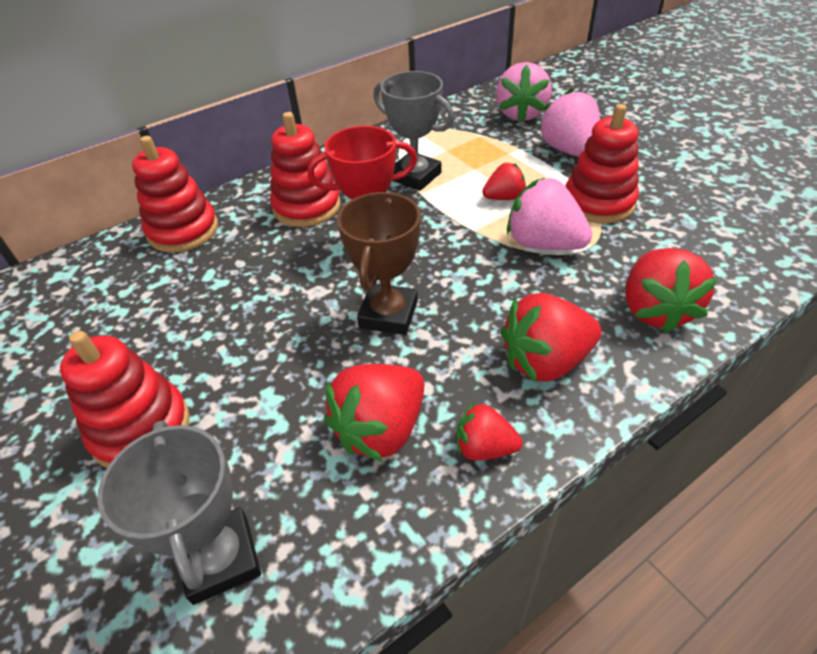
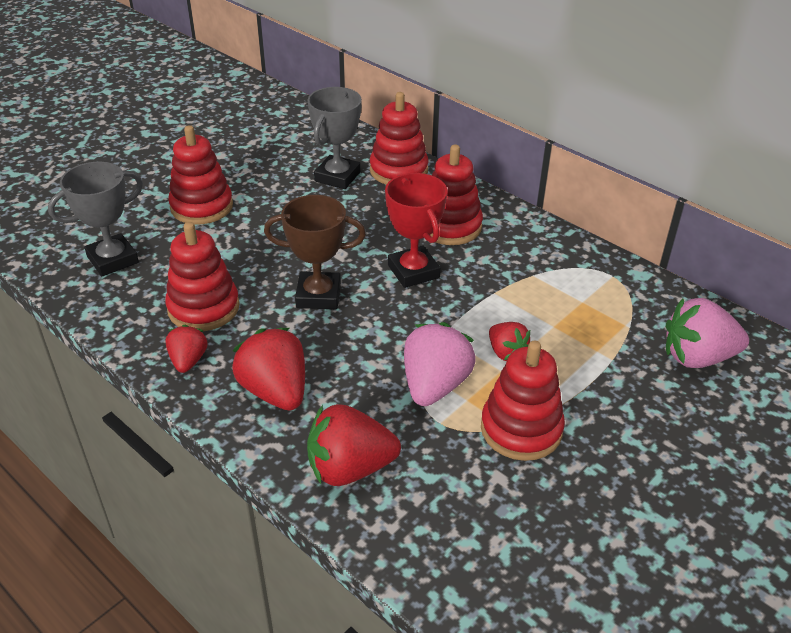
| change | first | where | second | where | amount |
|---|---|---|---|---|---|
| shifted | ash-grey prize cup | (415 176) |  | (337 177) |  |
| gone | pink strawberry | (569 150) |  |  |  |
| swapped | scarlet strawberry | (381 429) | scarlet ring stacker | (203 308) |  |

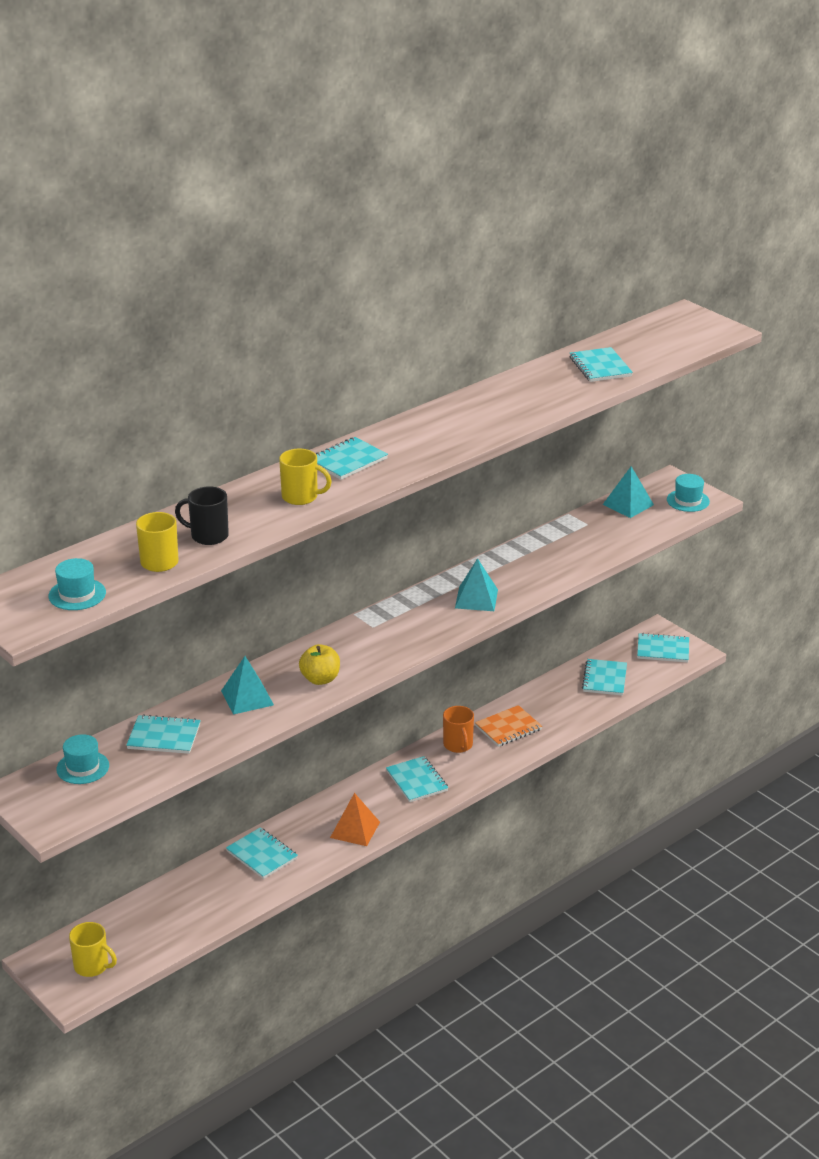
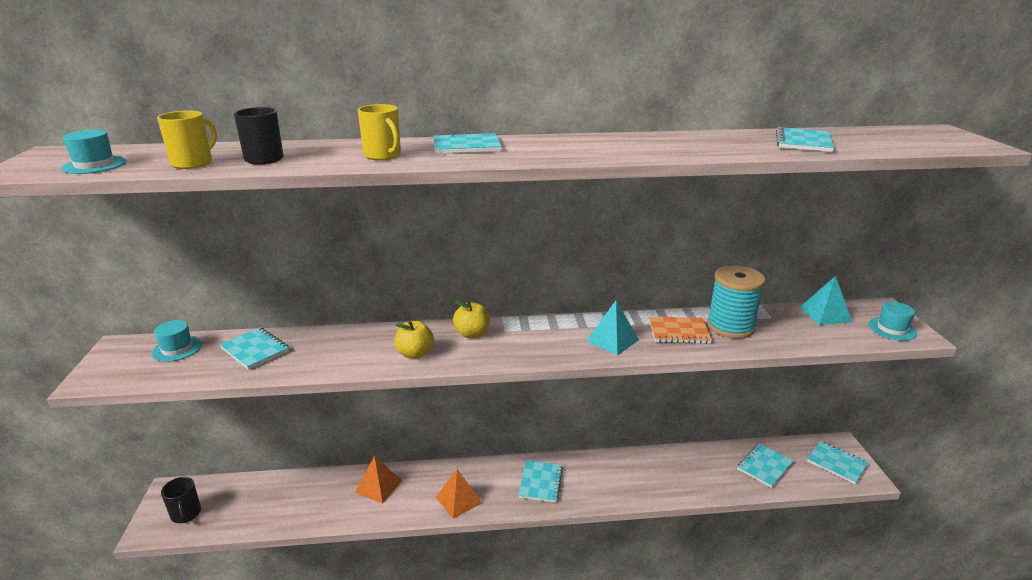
| change | first | where | second | where | amount |
|---|---|---|---|---|---|
| gone | turquoise pyramid shape | (247 697) |  |  |  |
| shifted | orange-coloured notebook | (508 728) |  | (679 332) |  |
| gone | orange-coloured tea mug | (458 745) |  |  |  |
| swapped | turquoise notebook | (262 855) | orange-coloured pyramid shape | (378 486) |  |
| repainted | bright yellow tea mug | (92 966) | jet-black tea mug | (186 514) |  |
| new |  |  | turquoise bobbin | (730 327) |  |
| new |  |  | bright yellow apple fruit | (472 334) |  |

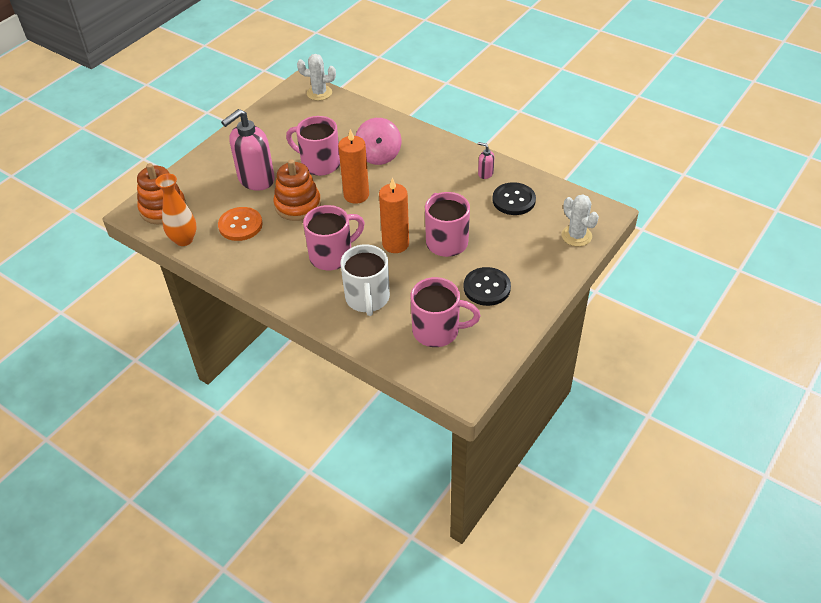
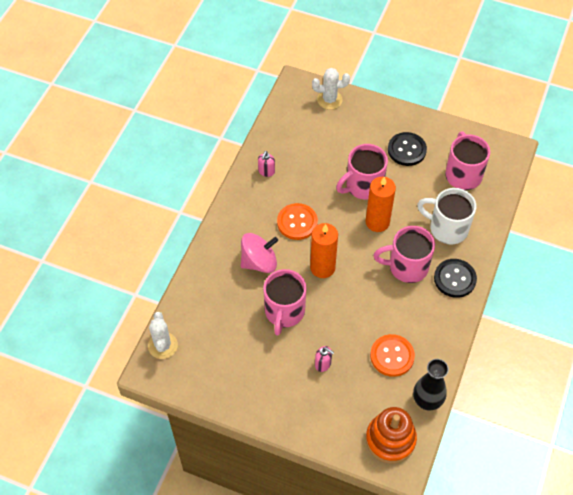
| change | first | where | second | where | amount |
|---|---|---|---|---|---|
| scaled | pink soap dispenser | (256 179) |  | (323 364) | x0.43 |
| gone | orange-coloured ring stacker | (298 205) |  |  |  |
| repainted | orange-coloured flower vase | (184 239) | jet-black flower vase | (427 401) |  |
| shifted | jet-black button | (513 200) |  | (455 279) |  |
| rotated | snow-white prickly plant | (576 236) |  | (329 100) | 45 degrees clockwise |
| rotated | pink tea mug | (332 255) |  | (407 267) | 45 degrees counterclockwise |
| rotated | snow-white tea mug | (367 298) |  | (447 228) | 135 degrees counterclockwise |
| new |  |  | orange-coloured button | (297 222) |  |

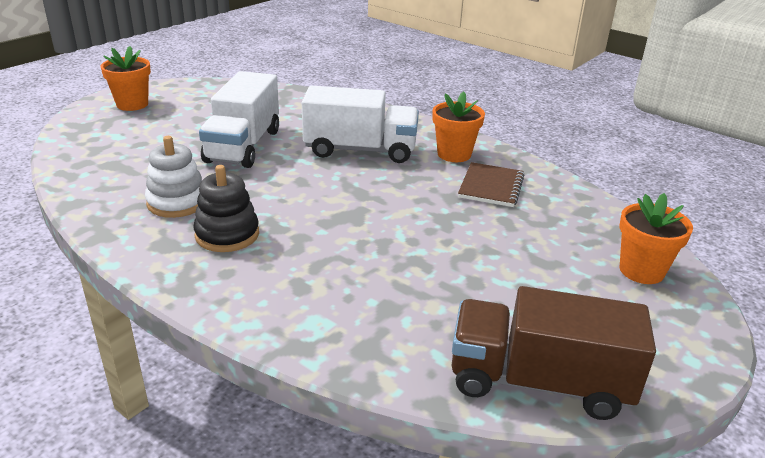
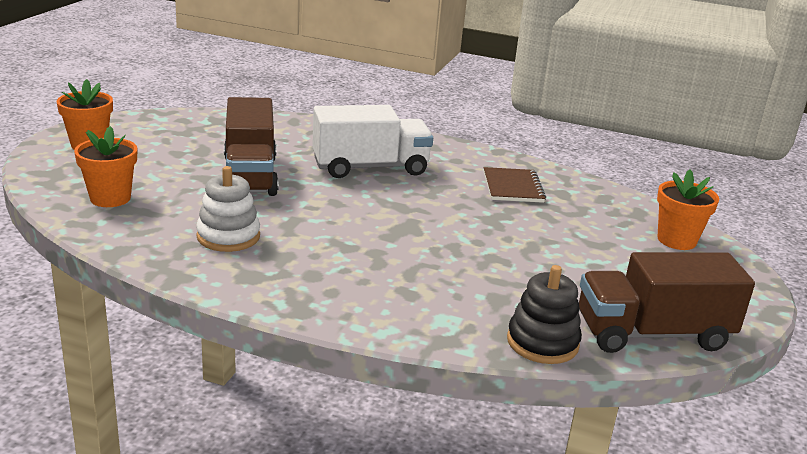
| change | first | where | second | where | amount |
|---|---|---|---|---|---|
| repainted | snow-white lorry | (243 146) | russet lorry | (250 175) |  |
| shifted | orange-coloured plant pot | (454 154) |  | (110 198) |  |
| shifted | jet-black ring stacker | (227 234) |  | (542 342) |  |

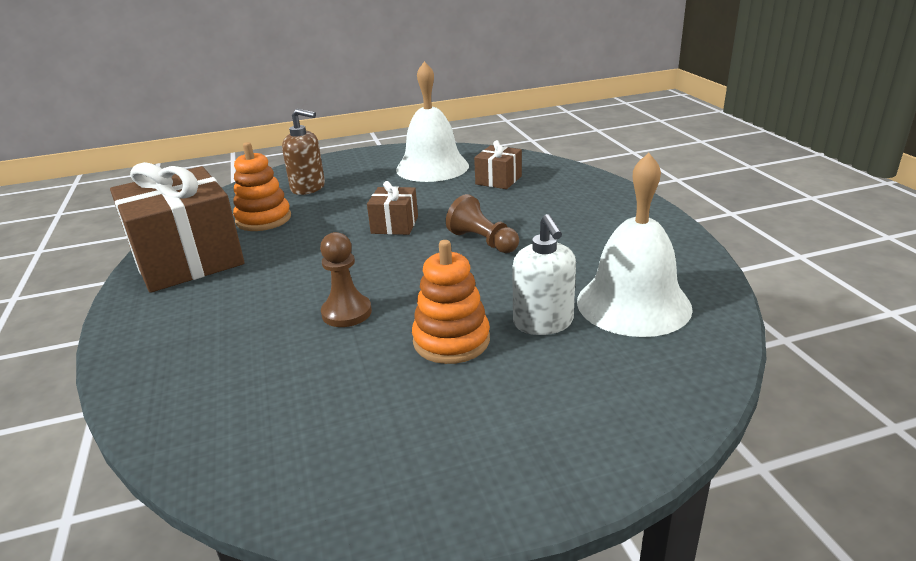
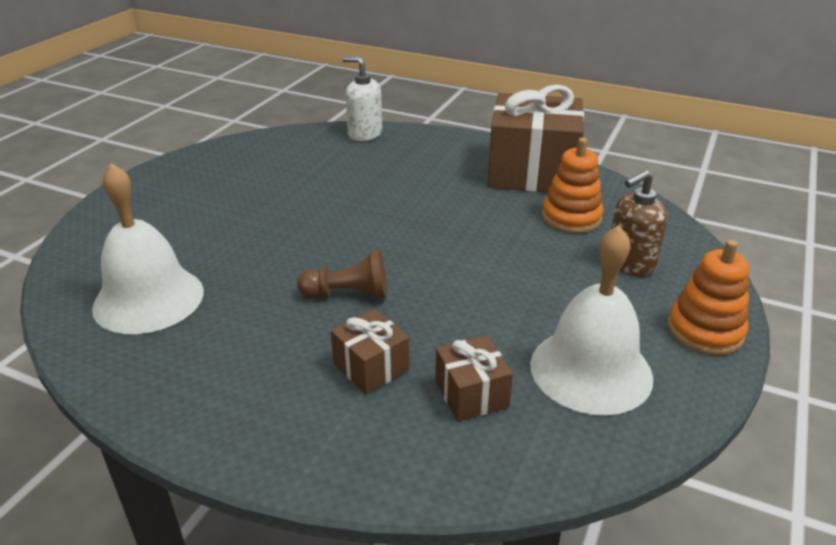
| change | first | where | second | where | amount |
|---|---|---|---|---|---|
| shifted | russet wrapped gift | (395 225) |  | (371 367) |  |
| shifted | snow-white soap dispenser | (543 323) |  | (364 134) |  |
| gone | russet pawn | (346 313) |  |  |  |
| shifted | orange-coloured ring stacker | (451 340) |  | (705 331) |  |

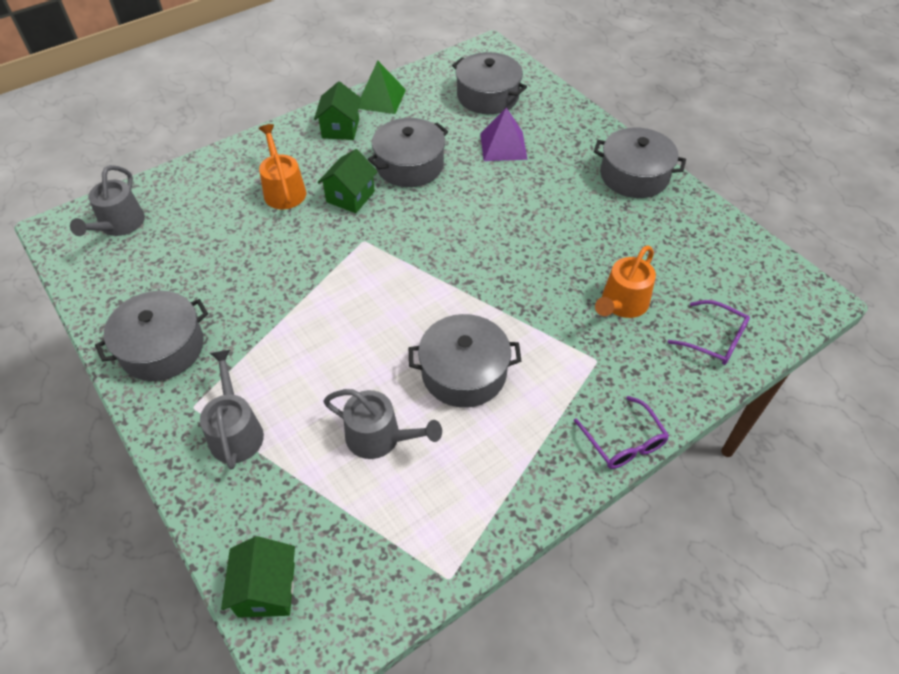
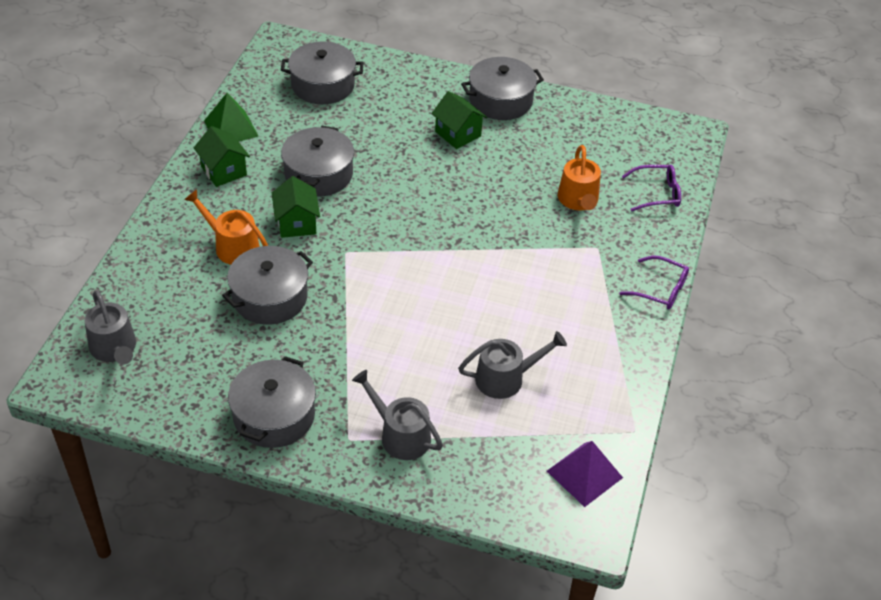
| change | first | where | second | where | amount |
|---|---|---|---|---|---|
| shifted | purple pyramid shape | (503 146) |  | (584 474) |  |
| shifted | ash-grey cooking pot | (464 372) |  | (270 297) |  |
| shifted | green toy house | (266 589) |  | (458 134) |  |

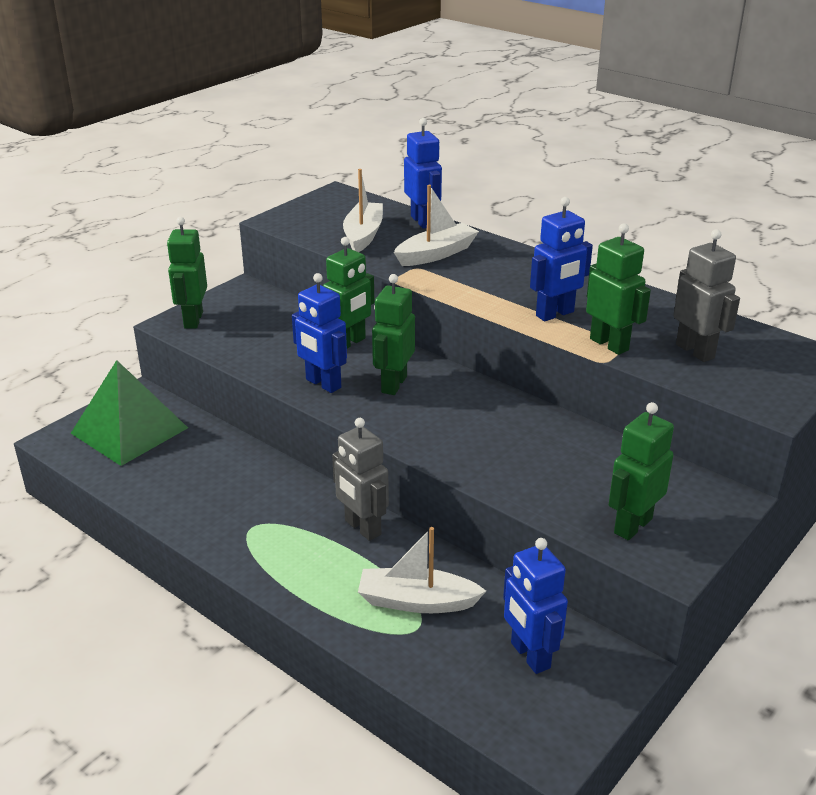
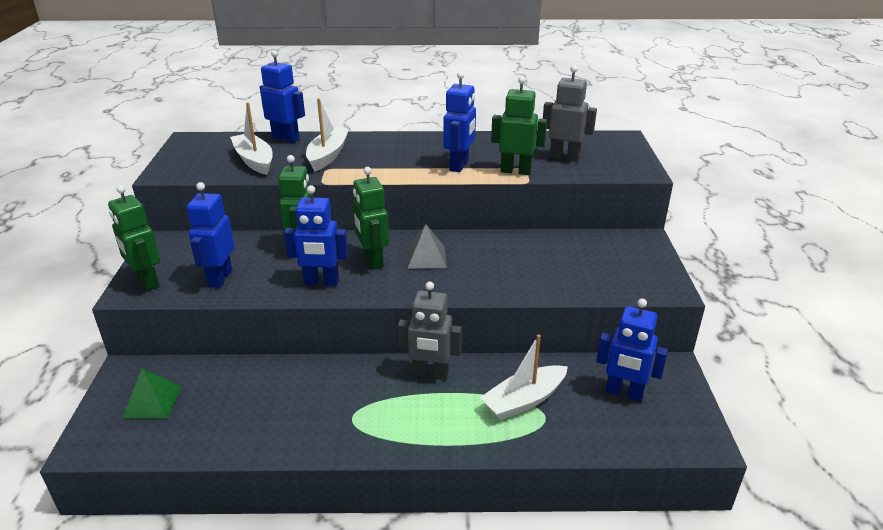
| change | first | where | second | where | amount |
|---|---|---|---|---|---|
| scaled | green pyramid shape | (129 430) |  | (152 401) | x0.54 |
| gone | green robot figure | (632 525) |  |  |  |
| new |  |  | cobalt robot figure | (220 278) |  |
| new |  |  | ash-grey pyramid shape | (426 257) |  |

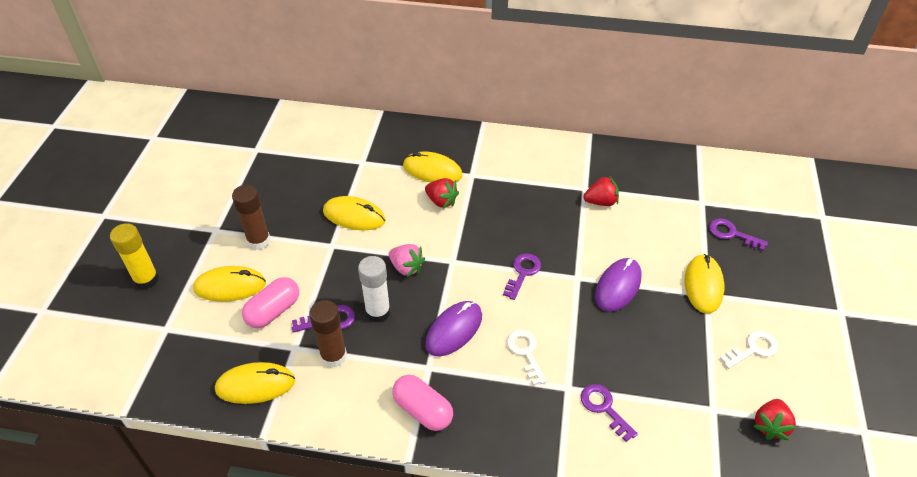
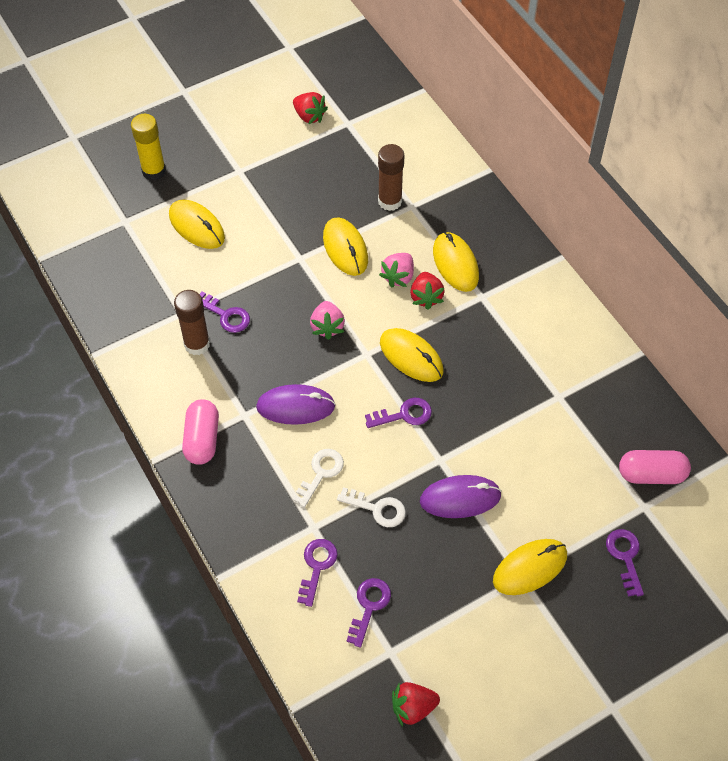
| change | first | where | second | where | amount |
|---|---|---|---|---|---|
| shifted | scarlet strawberry | (601 202) |  | (309 116) |  |
| shifted | russet glue stick | (259 241) |  | (390 201) |  |
| gone | snow-white glue stick | (378 312) |  |  |  |
| shifted | pink capsule | (273 311) |  | (651 474) |  |
| shifted | snow-white door key | (753 349) |  | (377 509) |  |
| shifted | bright yellow mouse | (255 385) |  | (411 357) |  |
| new |  |  | pink strawberry | (398 277) |  |
| new |  |  | purple door key | (369 607) |  |

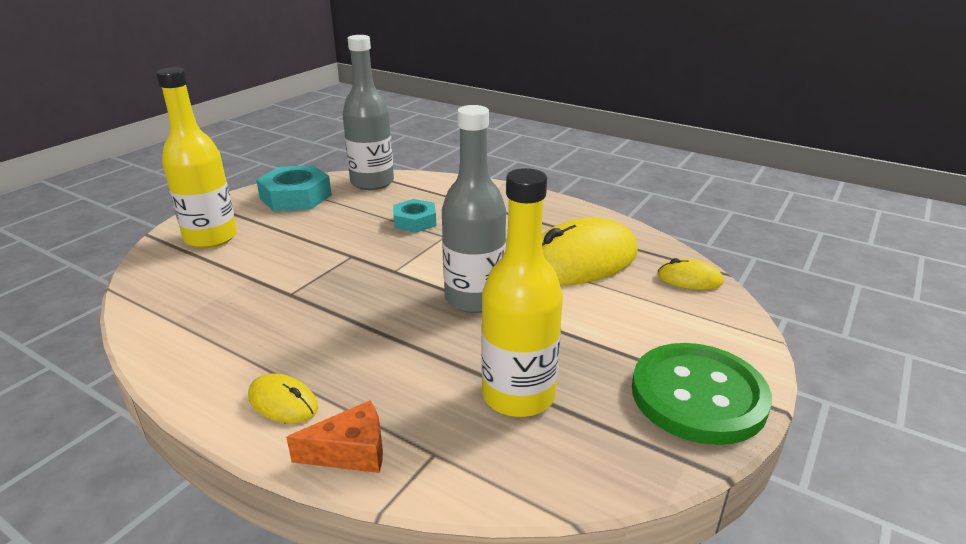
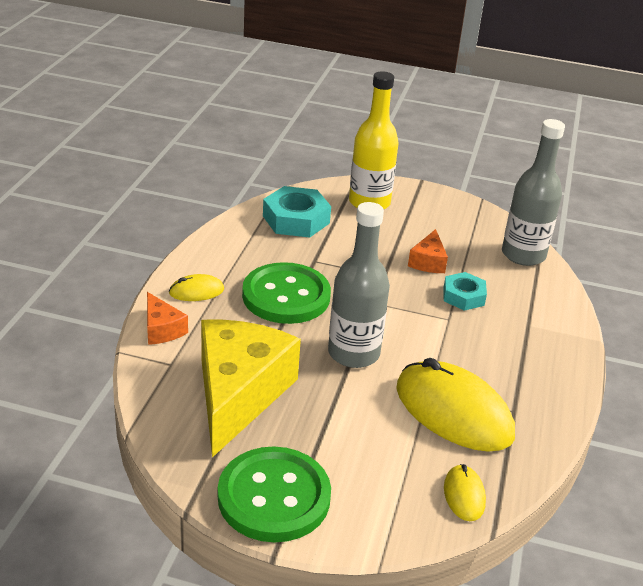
| change | first | where | second | where | amount |
|---|---|---|---|---|---|
| shifted | turquoise nut | (296 197) |  | (296 219) |  |
| swapped | bright yellow drink bottle | (518 395) | bright yellow piece of cheese | (239 394) |  |
| rotated | bright yellow mouse | (283 402) |  | (196 291) | 60 degrees clockwise |
| new |  |  | orange-coloured piece of cheese | (428 262) |  |
| new |  |  | green button | (286 296) |  |

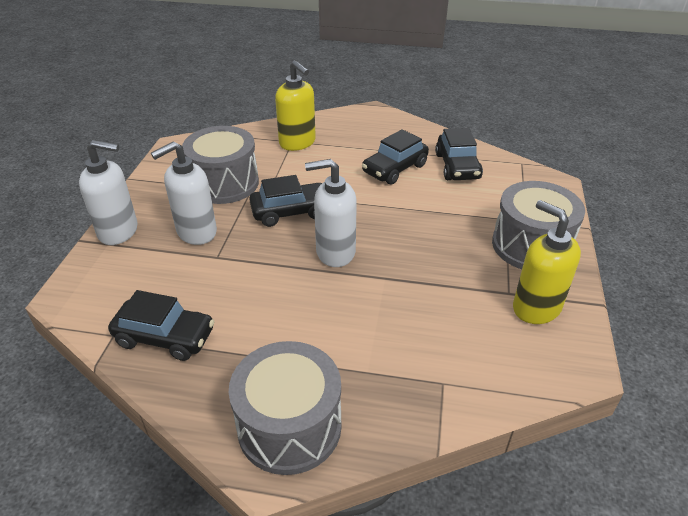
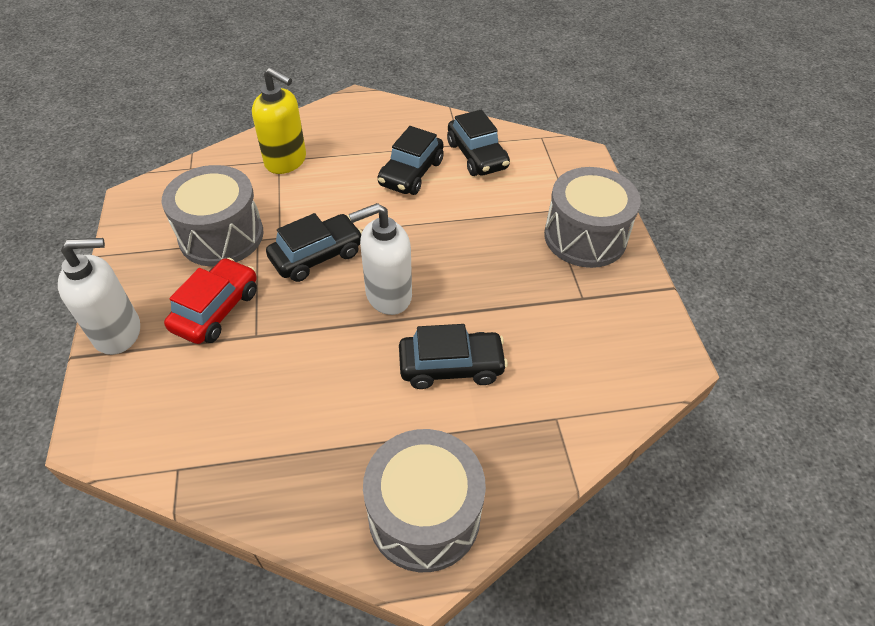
| change | first | where | second | where | amount |
|---|---|---|---|---|---|
| swapped | snow-white soap dispenser | (196 232) | scarlet automobile | (216 310) |  |
| gone | bright yellow soap dispenser | (536 308) |  |  |  |
| shifted | jet-black automobile | (165 337) |  | (451 366) |  |

